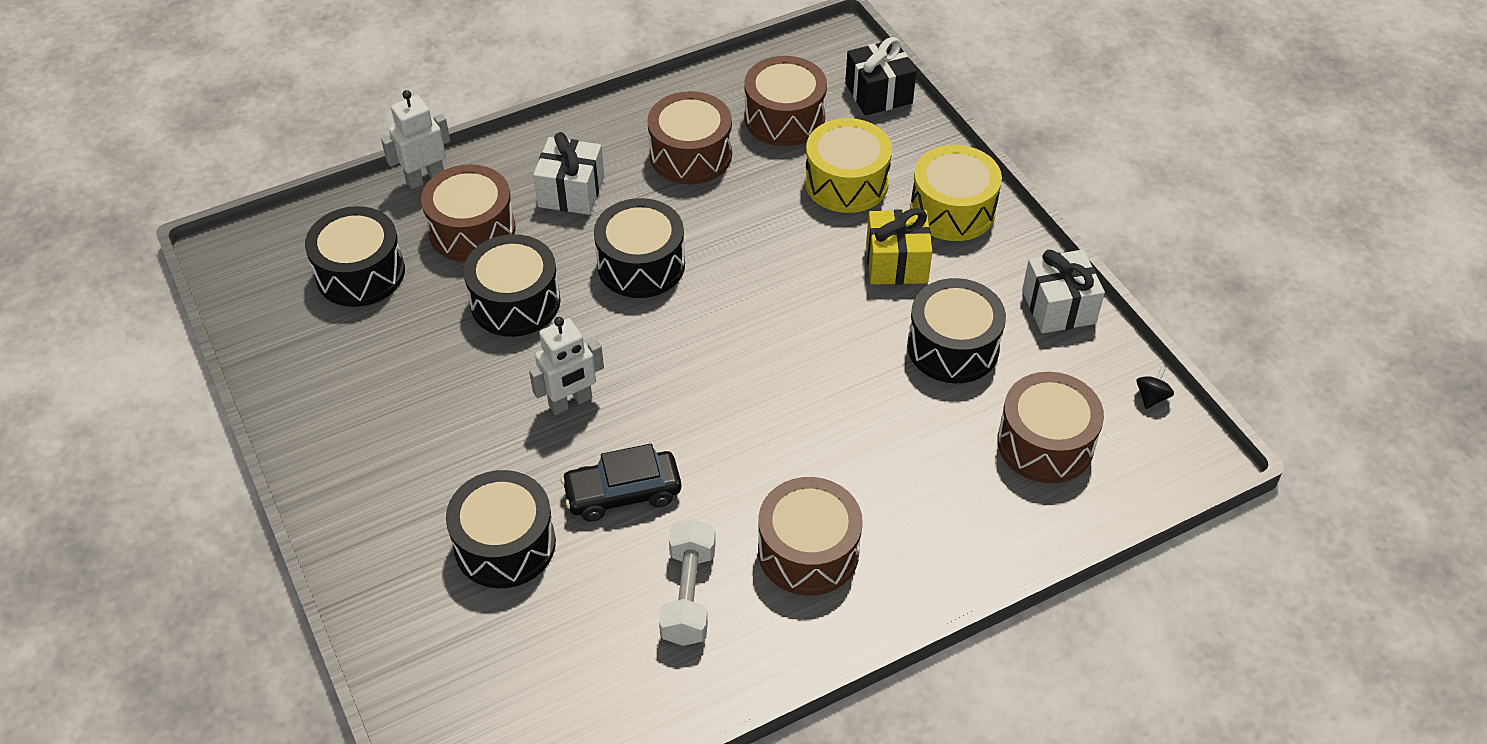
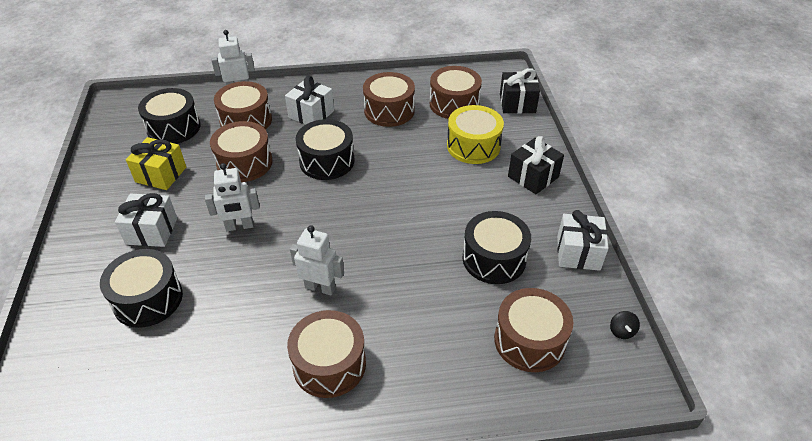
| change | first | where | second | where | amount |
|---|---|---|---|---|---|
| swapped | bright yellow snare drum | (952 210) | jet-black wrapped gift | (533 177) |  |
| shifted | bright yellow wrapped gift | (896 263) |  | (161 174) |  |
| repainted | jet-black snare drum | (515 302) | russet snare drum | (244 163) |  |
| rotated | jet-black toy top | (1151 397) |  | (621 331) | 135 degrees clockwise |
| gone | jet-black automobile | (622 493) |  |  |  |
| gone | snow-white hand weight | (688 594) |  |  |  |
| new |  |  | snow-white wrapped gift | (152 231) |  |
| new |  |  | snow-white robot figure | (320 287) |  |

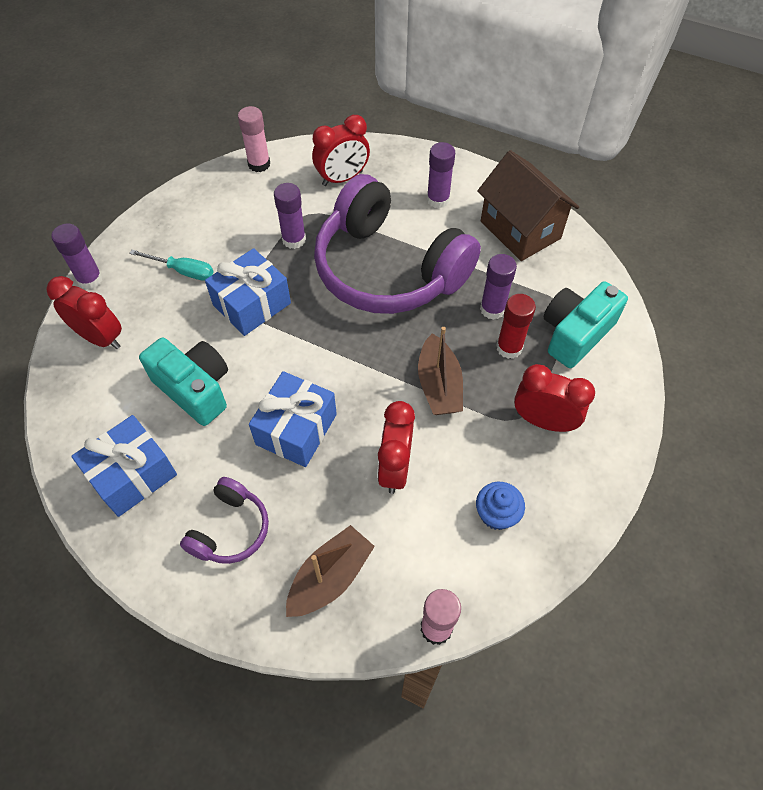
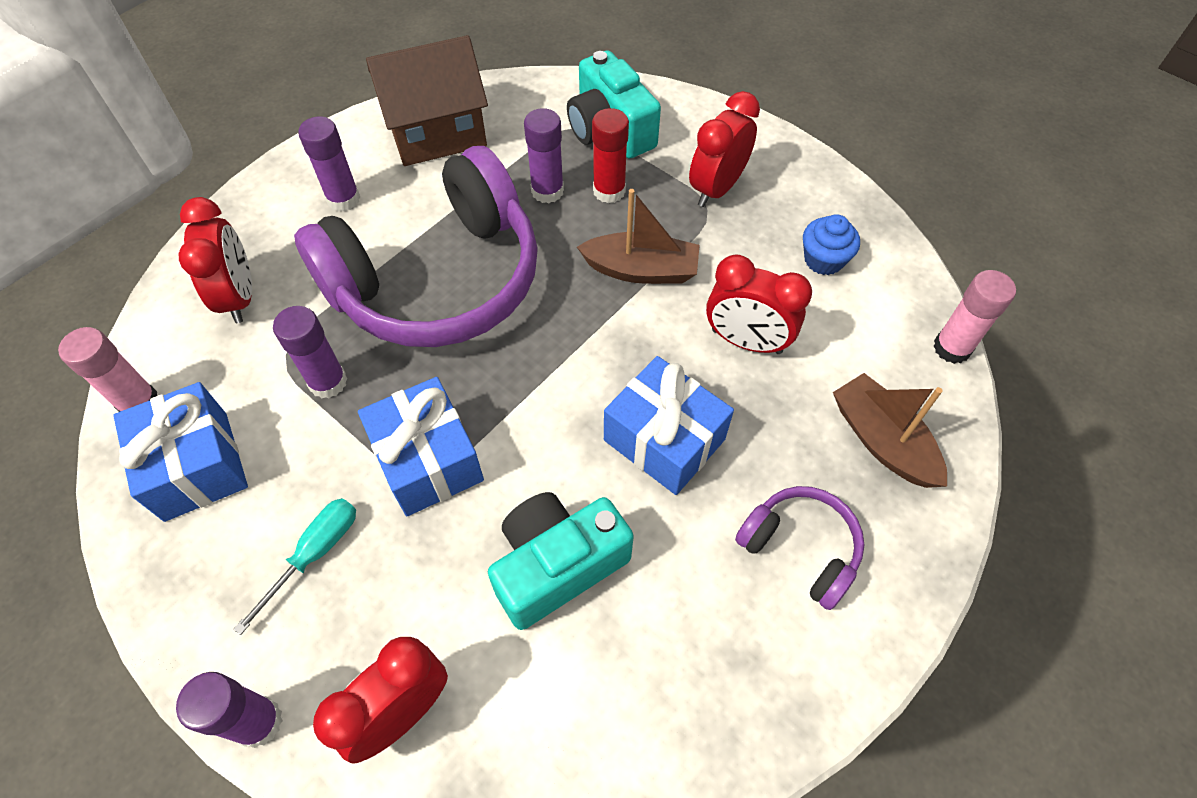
| change | first | where | second | where | amount |
|---|---|---|---|---|---|
| shifted | cobalt wrapped gift | (132 475) |  | (196 465) |  |

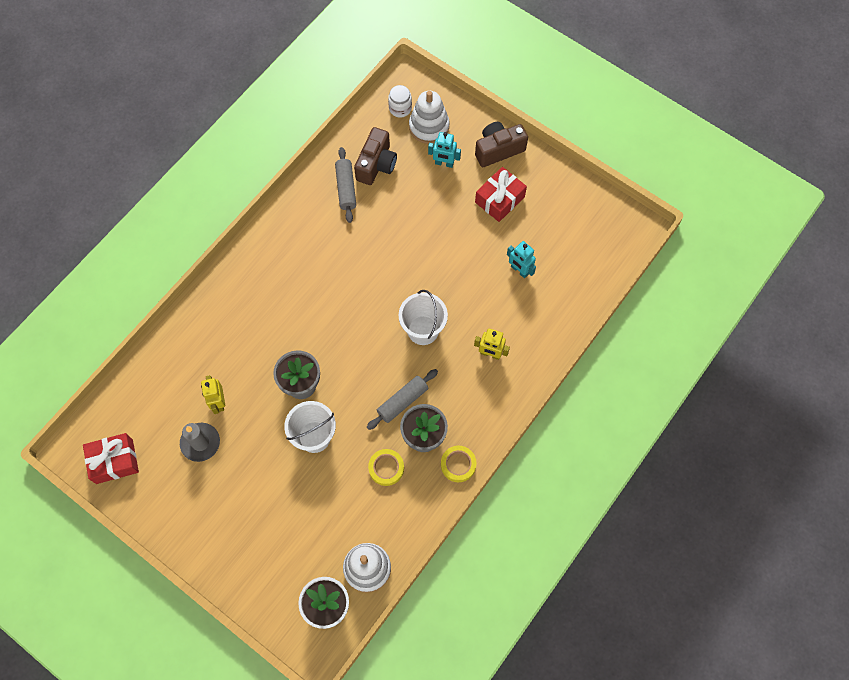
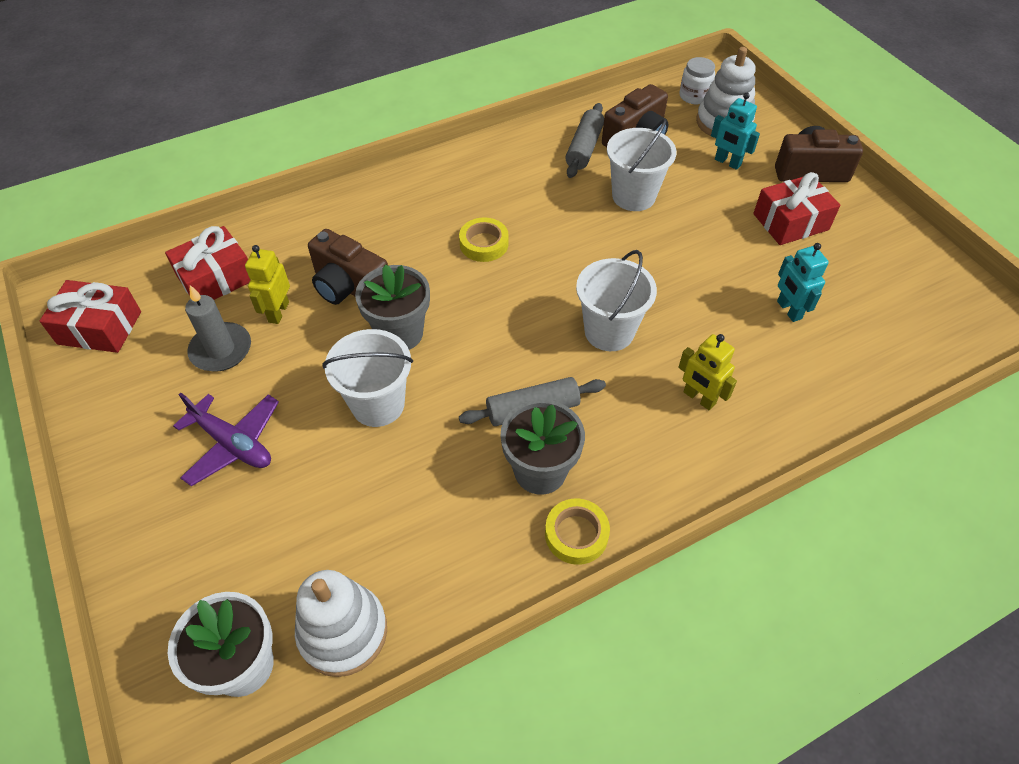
| change | first | where | second | where | amount |
|---|---|---|---|---|---|
| shifted | bright yellow tape | (386 468) |  | (484 244) |  |
| new |  |  | snow-white pail | (633 196) |  |
| new |  |  | scarlet wrapped gift | (216 278) |  |
| new |  |  | russet compact camera | (349 287) |  |
| new |  |  | purple toy plane | (233 444) |  |

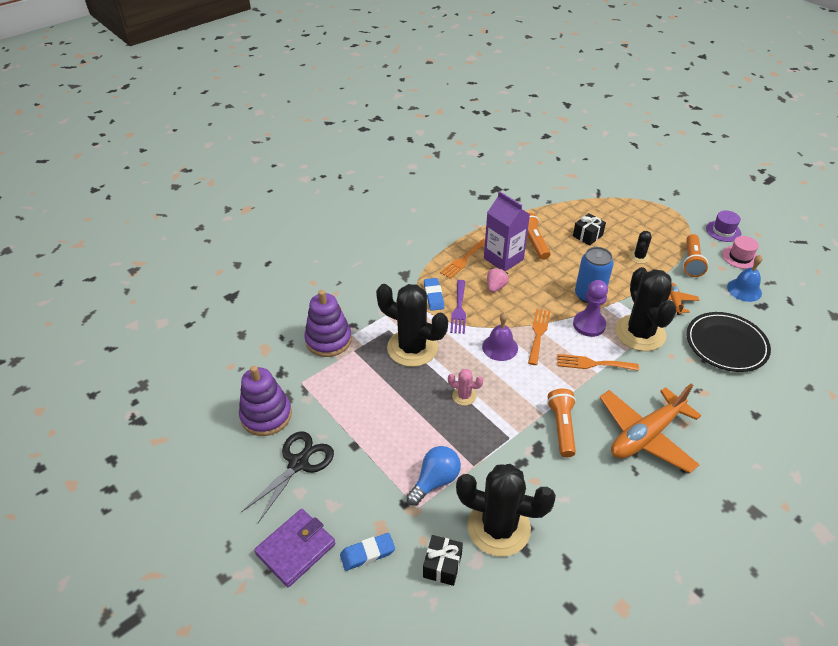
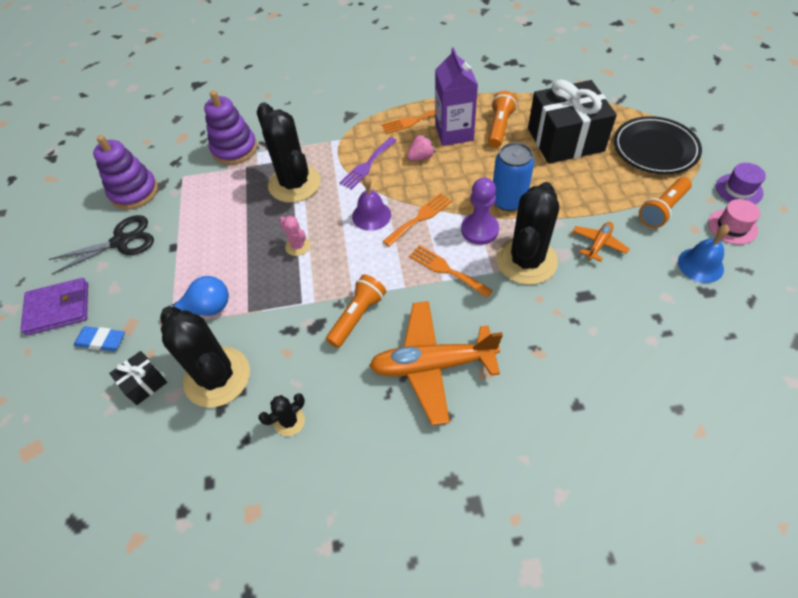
| change | first | where | second | where | amount |
|---|---|---|---|---|---|
| scaled | jet-black wrapped gift | (587 235) |  | (565 139) | x2.21 |
| shifted | jet-black prickly plant | (639 257) |  | (289 421) |  |
| gone | cobalt gum eraser | (433 296) |  |  |  |
| shifted | jet-black plate | (726 344) |  | (655 149) |  |

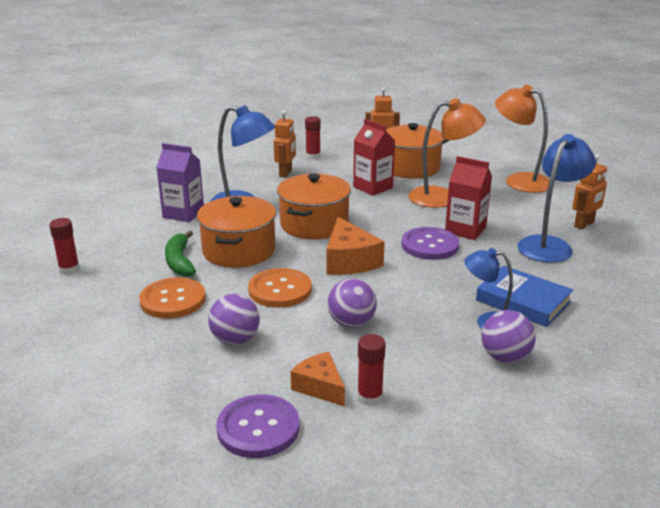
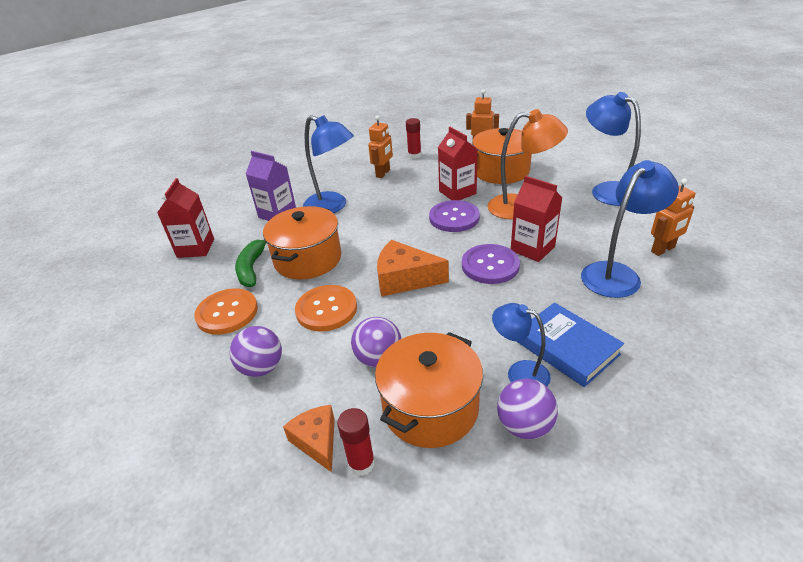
| change | first | where | second | where | amount |
|---|---|---|---|---|---|
| repainted | orange-coloured lamp | (519 181) | cobalt lamp | (606 190) |  |
| shifted | orange-coloured cooking pot | (314 224) |  | (430 407) |  |
| rotated | orange-coloured piece of cheese | (349 261) |  | (405 279) | 105 degrees clockwise |
| gone | scarlet glue stick | (69 269) |  |  |  |
| shifted | purple button | (258 428) |  | (454 218) |  |
| new |  |  | scarlet milk carton | (196 248) |  |

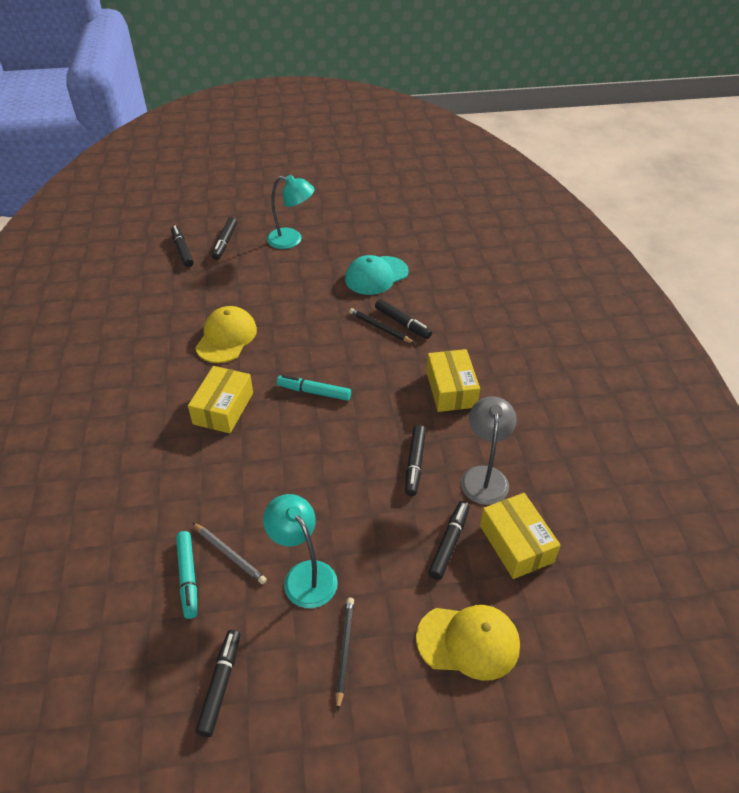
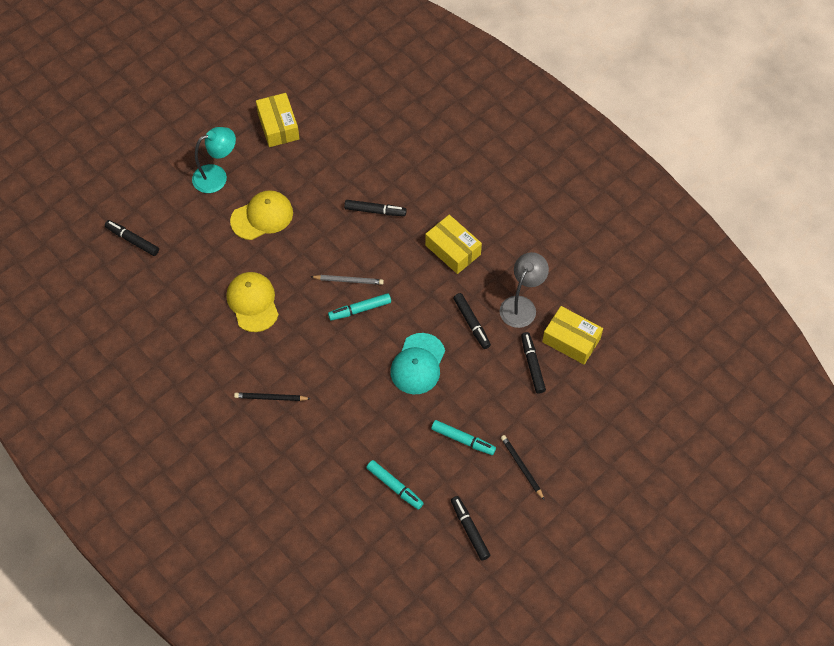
| change | first | where | second | where | amount |
|---|---|---|---|---|---|
| gone | jet-black felt pen | (225 242) |  |  |  |
| shifted | turquoise cap | (376 275) |  | (418 364) |  |
| shifted | jet-black lead pencil | (380 327) |  | (271 398) |  |
| shifted | bright yellow box | (223 408) |  | (278 126) |  |
| rotated | ash-grey lamp | (484 476) |  | (521 305) | 60 degrees clockwise |
| swapped | turquoise lamp | (304 575) | turquoise felt pen | (463 440) |  |
| shifted | ash-grey lead pencil | (229 554) |  | (348 280) |  |
| shifted | bright yellow cap | (468 642) |  | (262 217) |  |

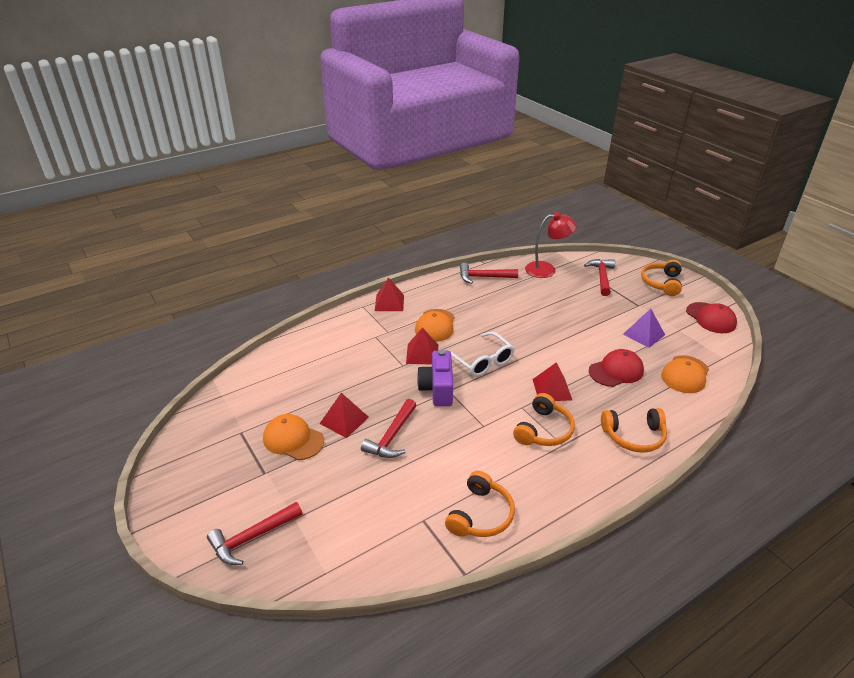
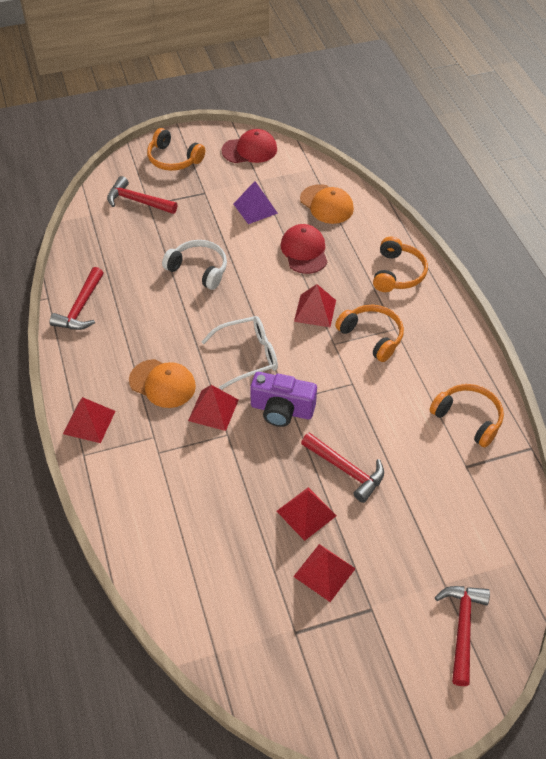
| change | first | where | second | where | amount |
|---|---|---|---|---|---|
| gone | scarlet lamp | (547 269) |  |  |  |
| swapped | orange-coloured cap | (293 439) | scarlet pyramid shape | (324 572) |  |
| rotated | scarlet carpenter's hammer | (252 537) |  | (462 628) | 150 degrees counterclockwise |
| new |  |  | snow-white headphones | (199 269) |  |

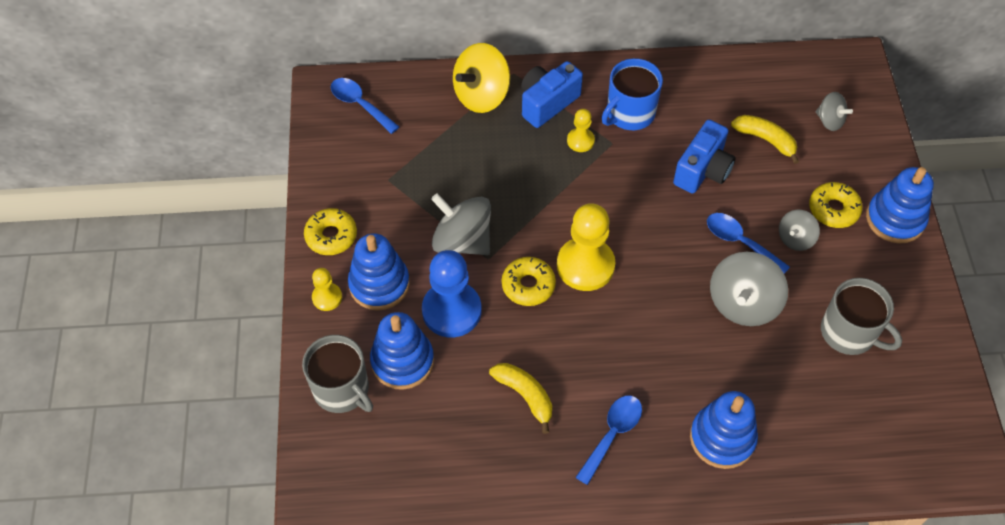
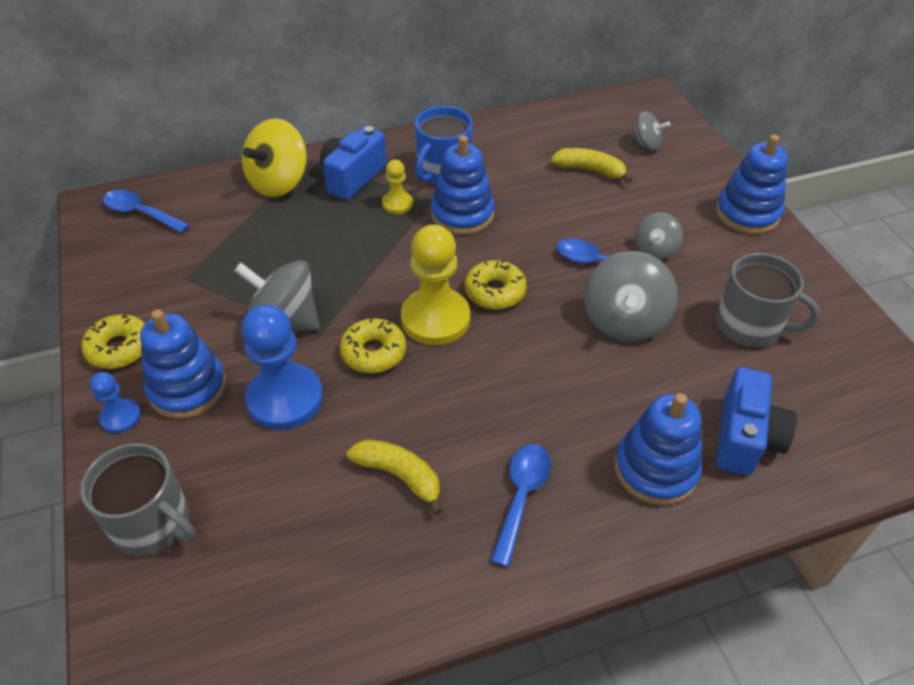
| change | first | where | second | where | amount |
|---|---|---|---|---|---|
| shifted | cobalt compact camera | (702 170) |  | (744 438) |  |
| shifted | bright yellow doughnut | (833 209) |  | (495 291) |  |
| repainted | bright yellow pawn | (327 297) | cobalt pawn | (121 417) |  |
| shifted | cobalt ring stacker | (402 361) |  | (462 214) |  |

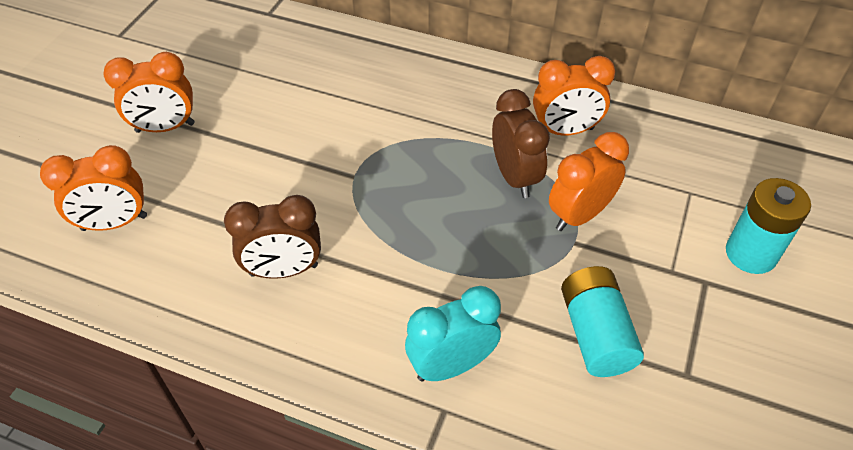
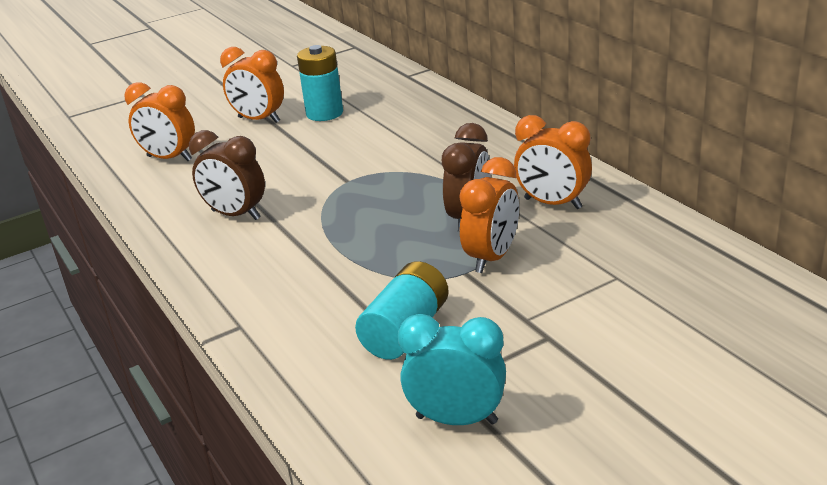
| change | first | where | second | where | amount |
|---|---|---|---|---|---|
| rotated | orange-coloured bedside clock | (579 215) |  | (492 258) | 120 degrees clockwise |
| shifted | turquoise battery | (750 254) |  | (324 113) |  |
| shifted | turquoise bedside clock | (451 365) |  | (456 419) |  |

